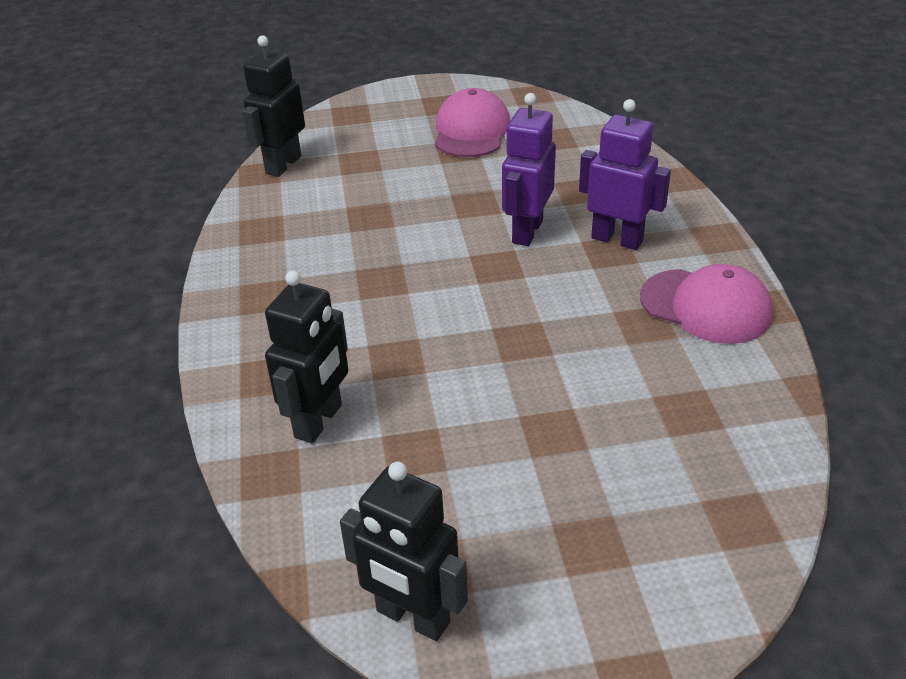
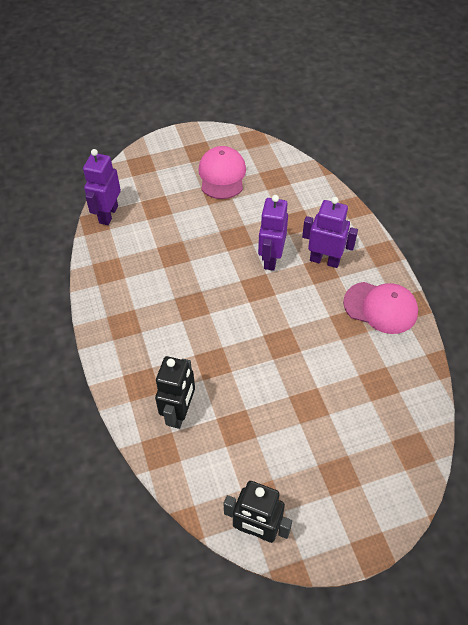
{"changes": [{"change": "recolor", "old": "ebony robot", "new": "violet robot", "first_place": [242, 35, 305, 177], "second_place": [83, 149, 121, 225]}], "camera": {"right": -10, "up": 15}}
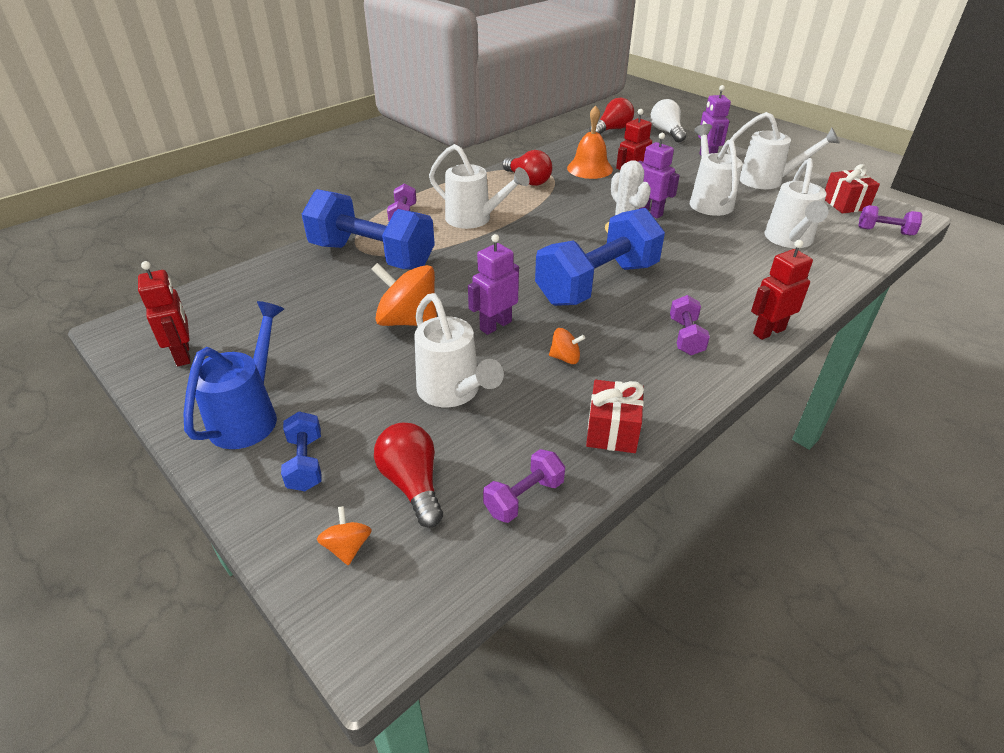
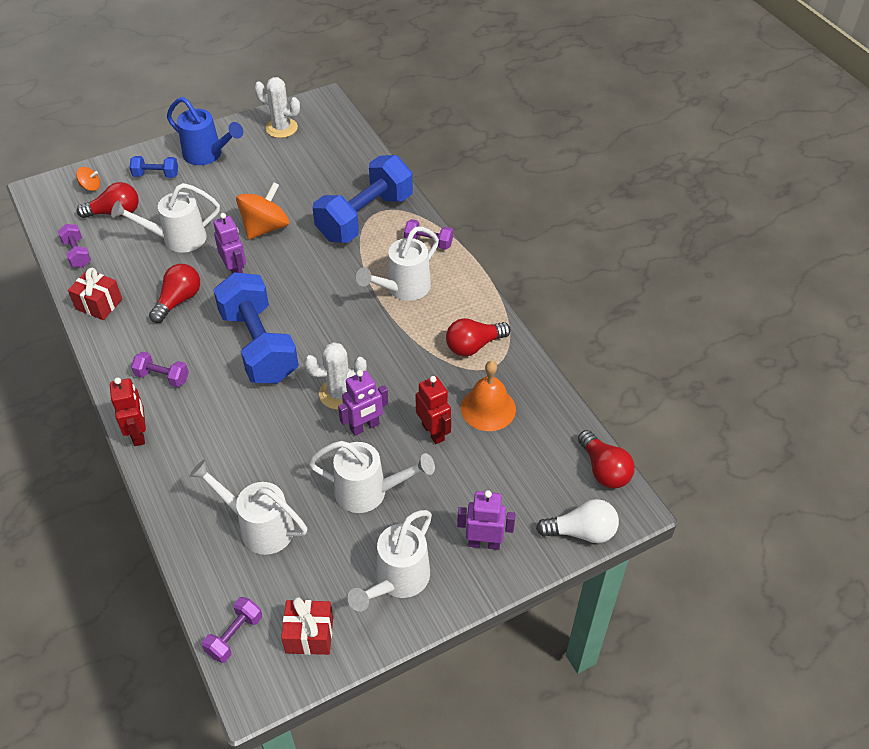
{"changes": [{"change": "replace", "old": "orange spinning top", "new": "red light bulb", "first_place": [549, 328, 585, 364], "second_place": [149, 264, 200, 323]}, {"change": "replace", "old": "red robot", "new": "white prickly plant", "first_place": [138, 261, 191, 366], "second_place": [254, 77, 300, 138]}], "camera": {"right": 105, "up": 10}}
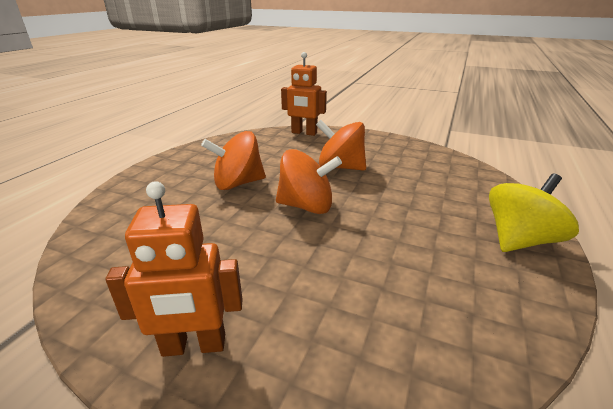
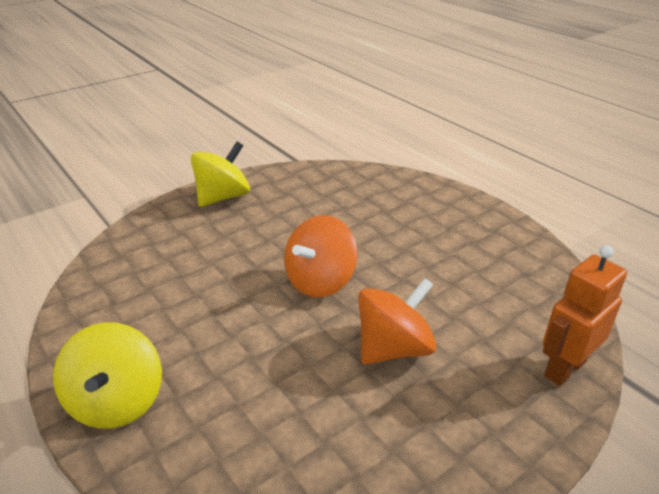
{"changes": [{"change": "replace", "old": "orange robot", "new": "bright yellow spinning top", "first_place": [105, 181, 243, 357], "second_place": [191, 142, 250, 207]}, {"change": "delete", "old": "orange spinning top", "first_place": [201, 131, 266, 190]}], "camera": {"right": 120, "up": 5}}
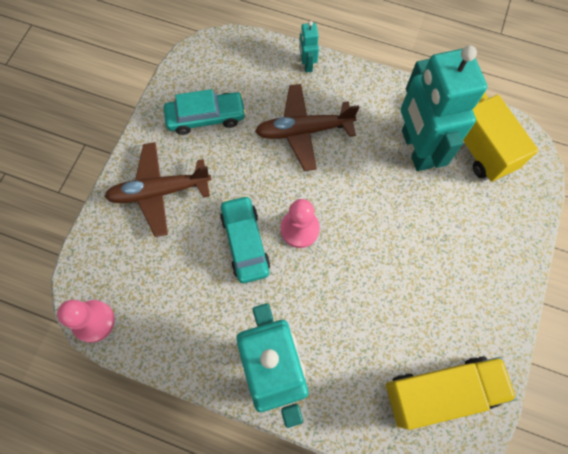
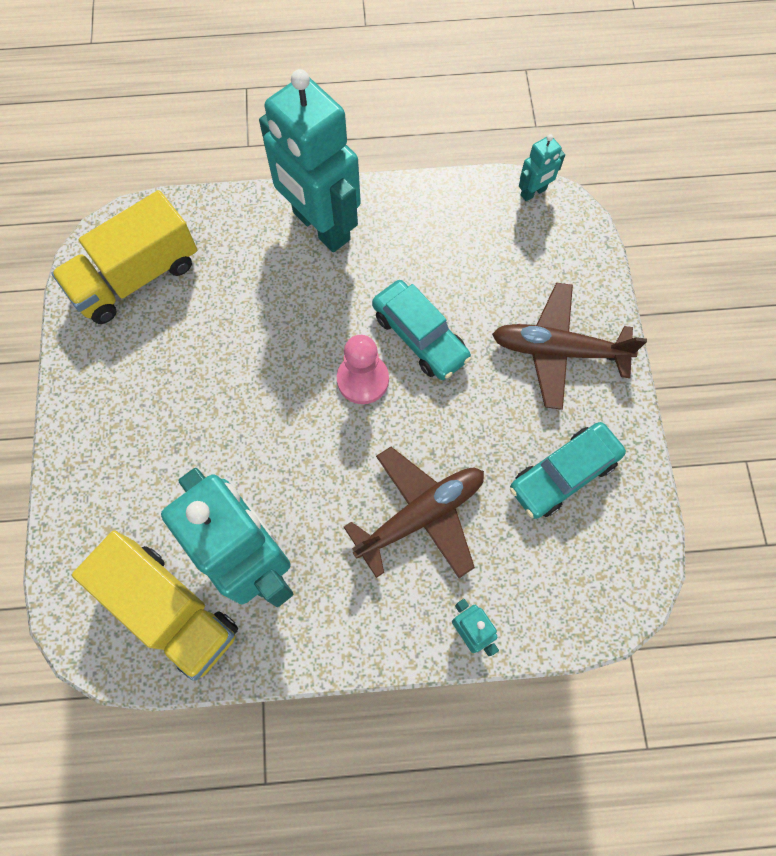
{"changes": [{"change": "rotate", "old": "brown toy plane", "first_place": [104, 142, 211, 237], "second_place": [492, 283, 647, 410], "degrees": -135}, {"change": "replace", "old": "pink pawn", "new": "aqua robot", "first_place": [57, 300, 115, 343], "second_place": [519, 134, 565, 201]}], "camera": {"right": 155, "up": 0}}
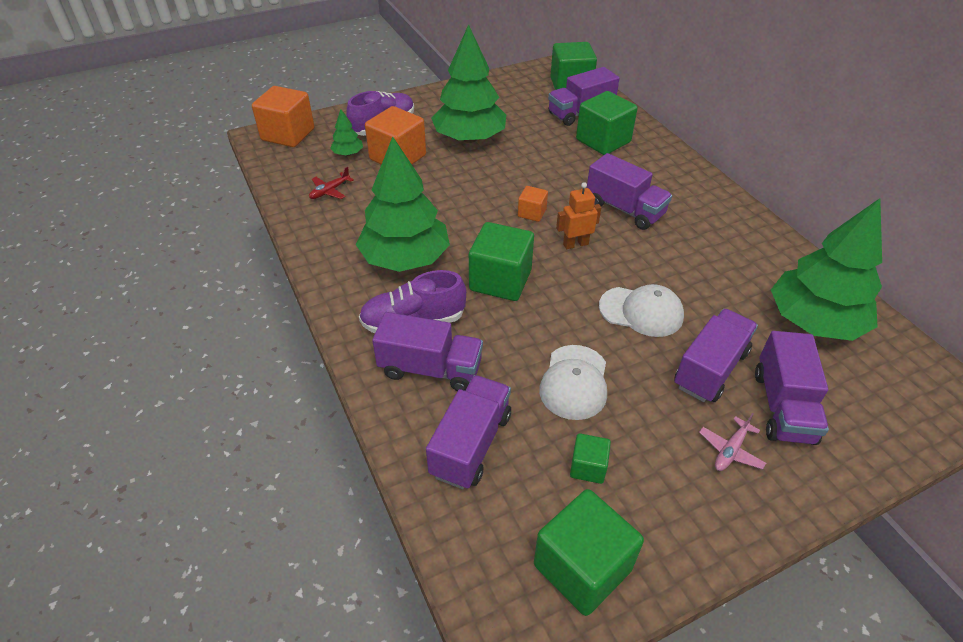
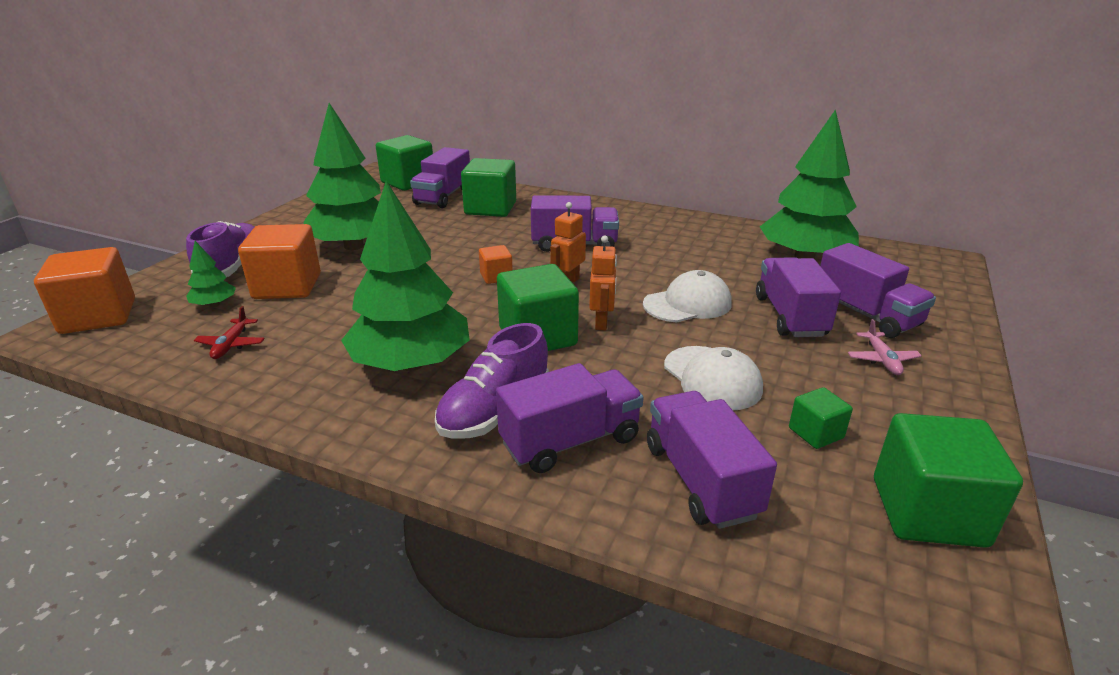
{"changes": [{"change": "insert", "new": "orange robot", "second_place": [589, 235, 617, 331]}], "camera": {"right": -40, "up": -15}}
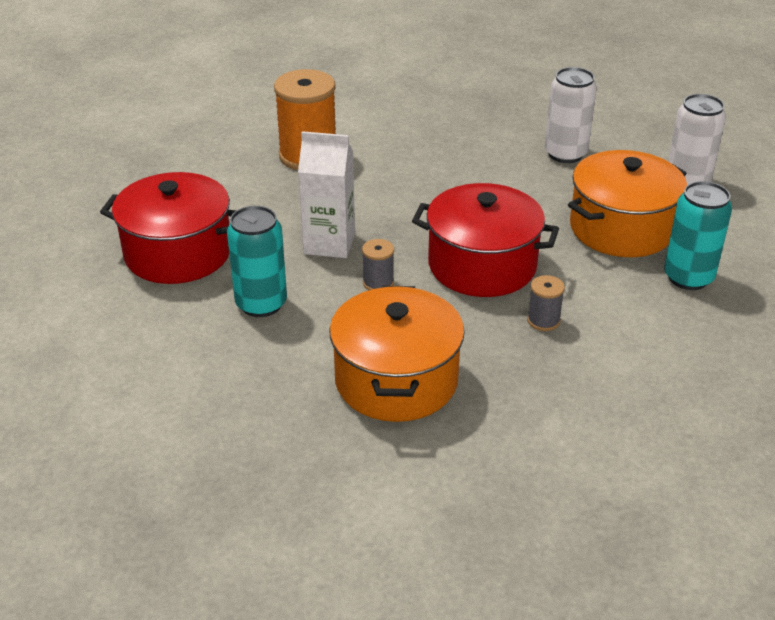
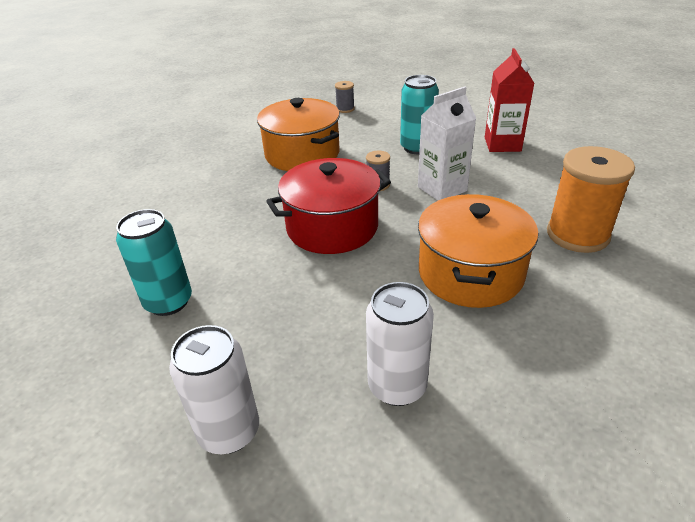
{"changes": [{"change": "move", "old": "gray reel of thread", "first_place": [527, 275, 565, 331], "second_place": [335, 81, 355, 113]}, {"change": "move", "old": "orange cooking pot", "first_place": [568, 150, 687, 257], "second_place": [418, 194, 538, 308]}, {"change": "replace", "old": "red cooking pot", "new": "red milk carton", "first_place": [100, 172, 237, 284], "second_place": [485, 48, 535, 152]}], "camera": {"right": 140, "up": 0}}
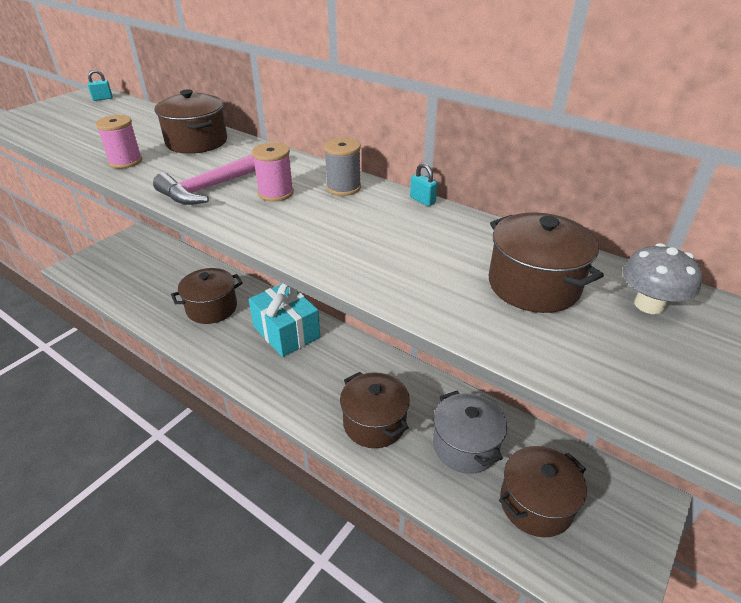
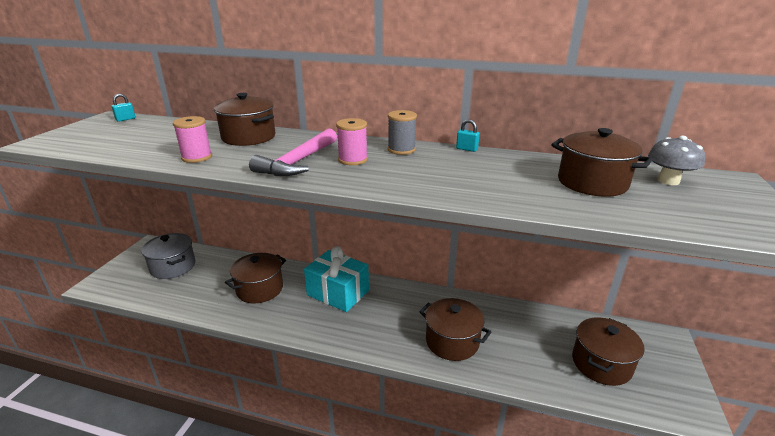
{"changes": [{"change": "move", "old": "gray cooking pot", "first_place": [433, 391, 507, 474], "second_place": [141, 233, 195, 279]}], "camera": {"right": -20, "up": -10}}
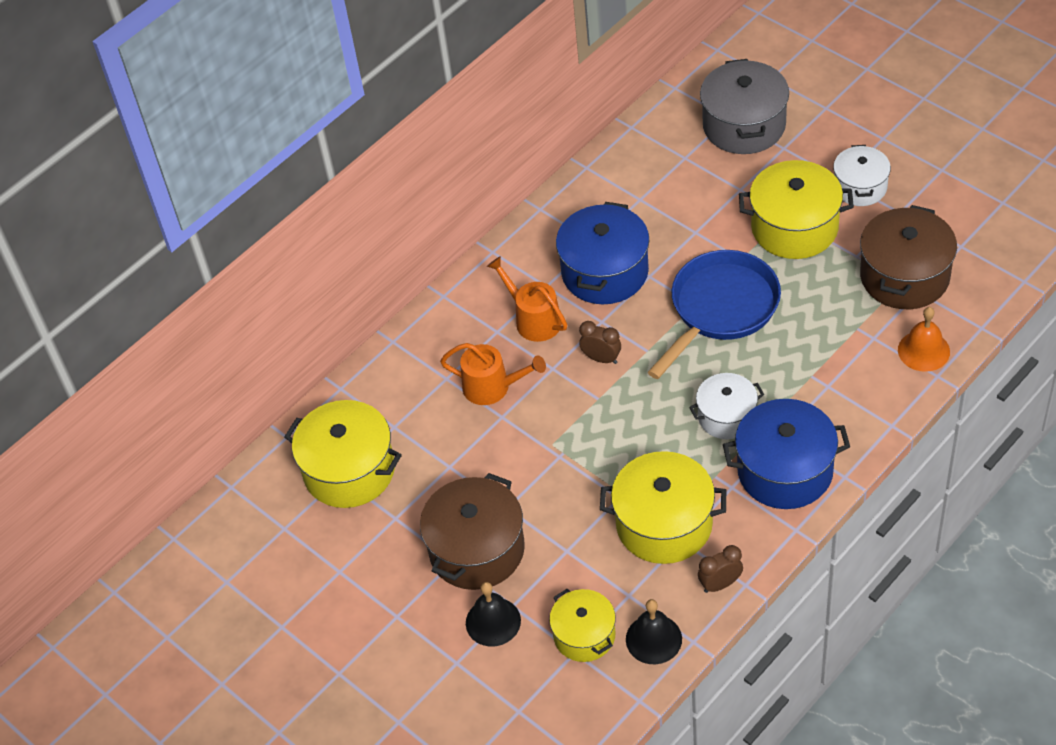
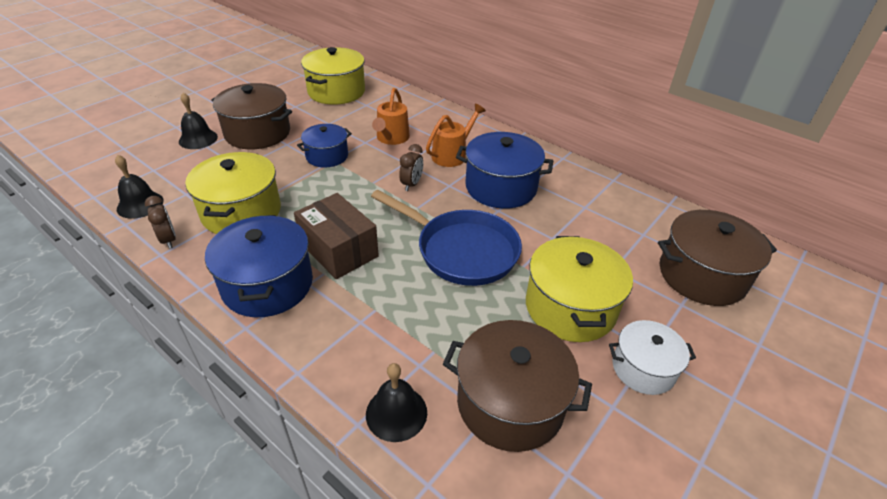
{"changes": [{"change": "replace", "old": "white cooking pot", "new": "brown parcel", "first_place": [689, 373, 764, 439], "second_place": [294, 193, 379, 279]}, {"change": "insert", "new": "blue cooking pot", "second_place": [297, 124, 352, 168]}, {"change": "recolor", "old": "orange school bell", "new": "ebony school bell", "first_place": [898, 307, 950, 372], "second_place": [366, 363, 427, 442]}, {"change": "recolor", "old": "gray cooking pot", "new": "brown cooking pot", "first_place": [700, 59, 789, 154], "second_place": [658, 210, 777, 306]}, {"change": "delete", "old": "bright yellow cooking pot", "first_place": [549, 589, 616, 662]}], "camera": {"right": 80, "up": -10}}
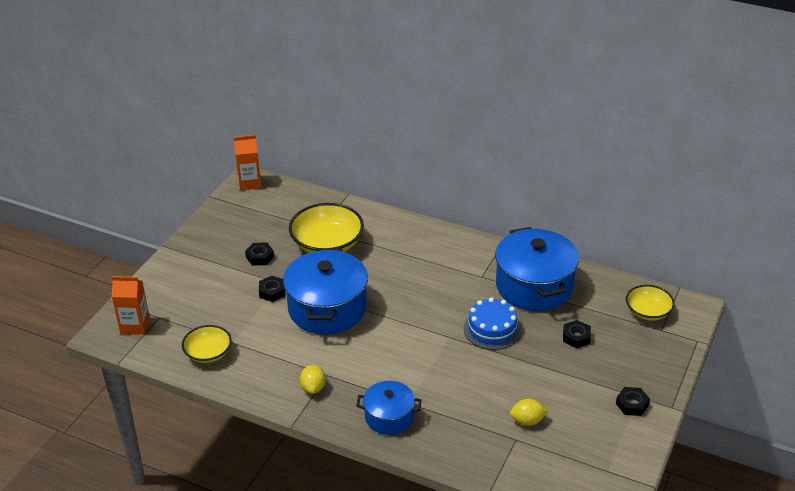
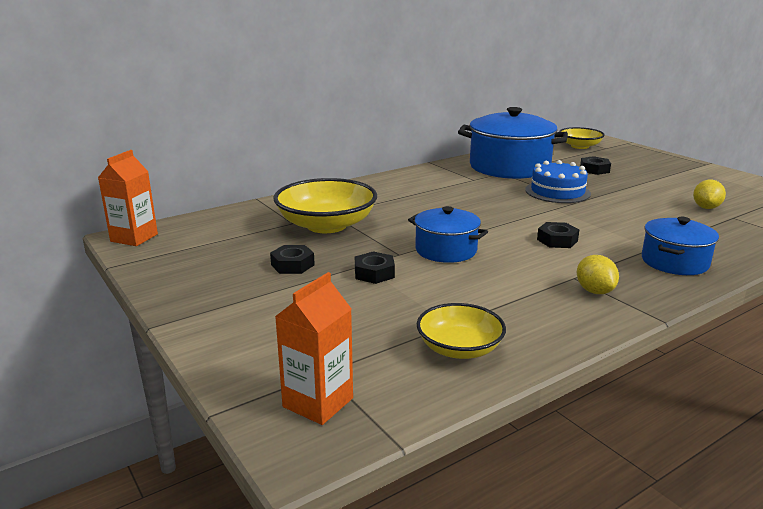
{"changes": [{"change": "resize", "old": "blue cooking pot", "first_place": [283, 248, 368, 334], "second_place": [408, 206, 488, 263], "factor": 0.56}, {"change": "move", "old": "ebony hex nut", "first_place": [616, 387, 650, 416], "second_place": [537, 222, 579, 248]}, {"change": "rotate", "old": "bright yellow lemon", "first_place": [300, 365, 326, 394], "second_place": [577, 255, 619, 294], "degrees": 45}], "camera": {"right": -60, "up": -15}}
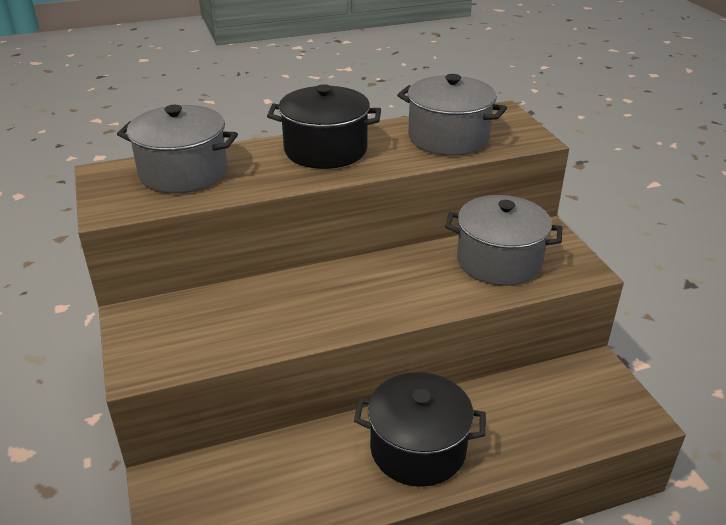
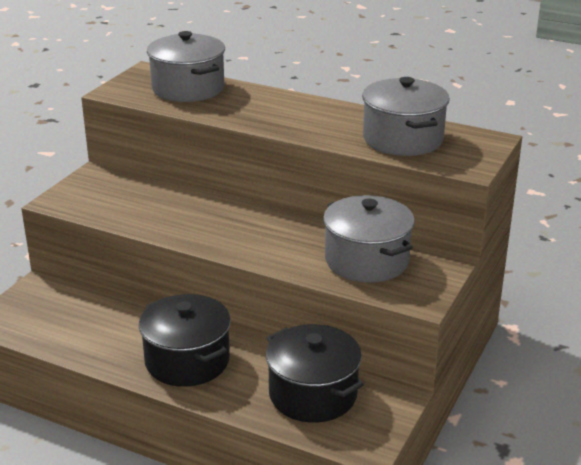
{"changes": [{"change": "move", "old": "ebony cooking pot", "first_place": [267, 84, 381, 169], "second_place": [266, 324, 364, 423]}], "camera": {"right": 45, "up": -5}}
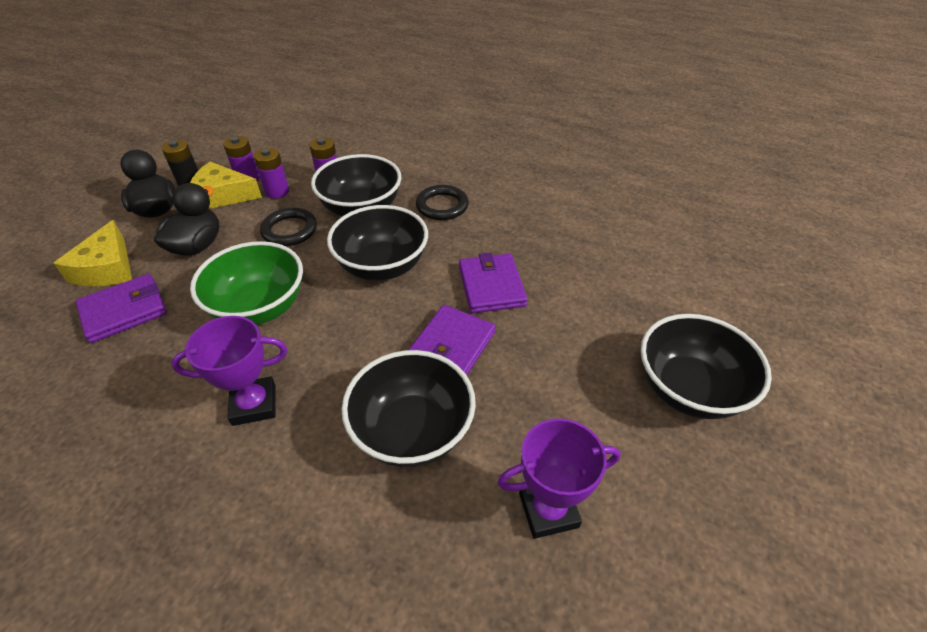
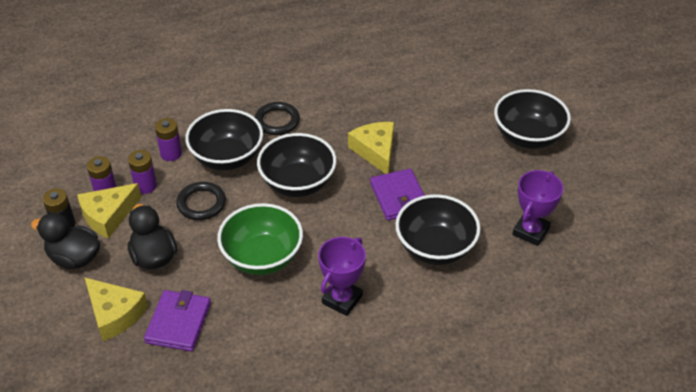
{"changes": [{"change": "replace", "old": "violet card wallet", "new": "bright yellow piece of cheese", "first_place": [459, 253, 528, 313], "second_place": [348, 122, 394, 174]}], "camera": {"right": -45, "up": 0}}
